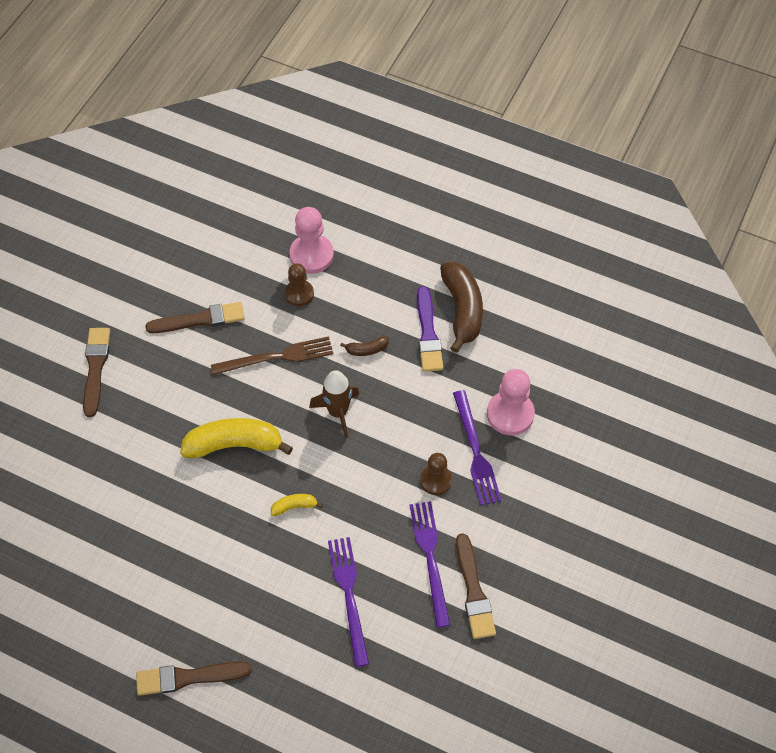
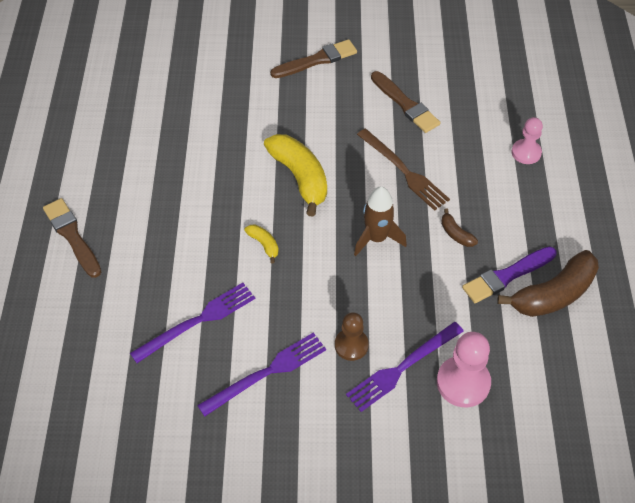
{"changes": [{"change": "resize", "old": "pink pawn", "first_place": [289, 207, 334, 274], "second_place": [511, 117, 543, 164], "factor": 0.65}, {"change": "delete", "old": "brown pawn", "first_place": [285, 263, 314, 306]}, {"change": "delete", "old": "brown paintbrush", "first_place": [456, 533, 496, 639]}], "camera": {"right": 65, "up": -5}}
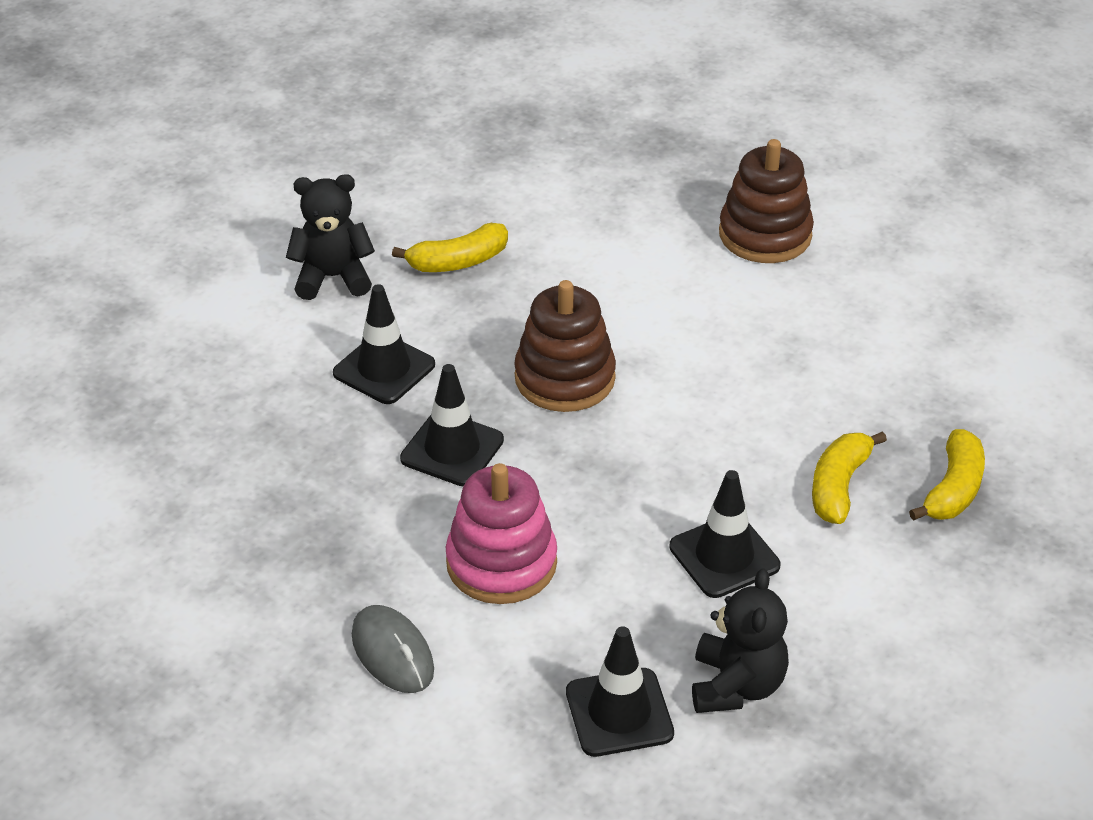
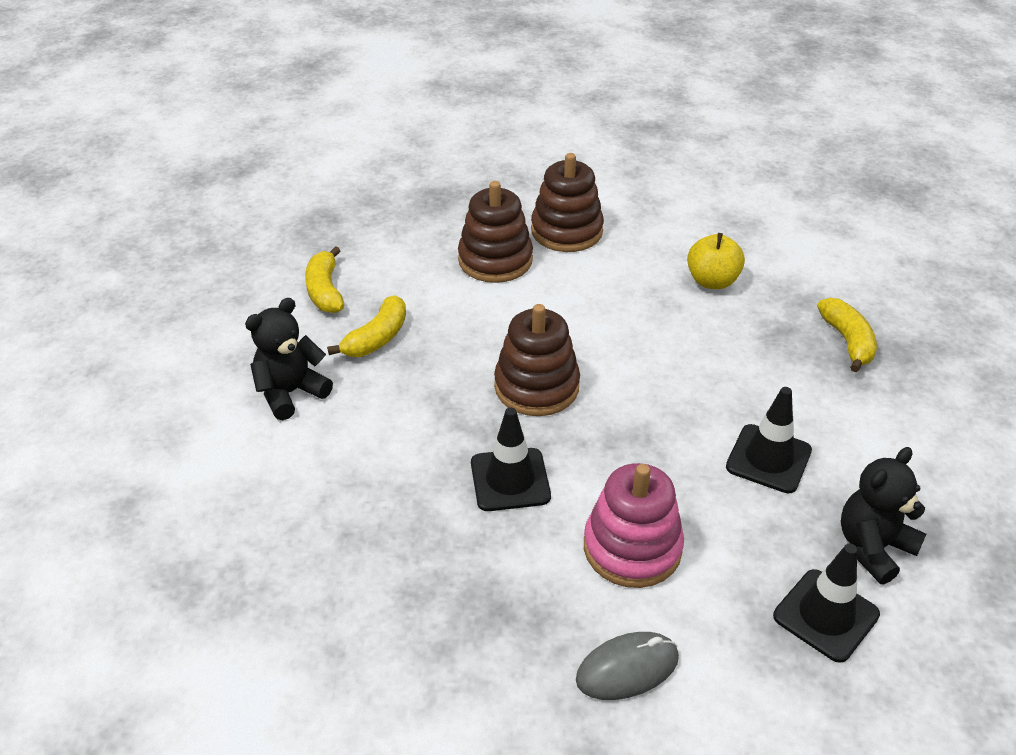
{"changes": [{"change": "move", "old": "bright yellow banana", "first_place": [812, 431, 887, 524], "second_place": [305, 246, 344, 313]}, {"change": "insert", "new": "brown stacking toy", "second_place": [458, 181, 533, 283]}, {"change": "rotate", "old": "gray mouse", "first_place": [352, 605, 434, 693], "second_place": [576, 632, 679, 700], "degrees": -45}, {"change": "insert", "new": "bright yellow toy apple", "second_place": [687, 233, 745, 289]}, {"change": "rotate", "old": "ebony teddy", "first_place": [692, 568, 789, 713], "second_place": [841, 447, 926, 585], "degrees": -105}, {"change": "delete", "old": "ebony safety cone", "first_place": [333, 284, 435, 404]}], "camera": {"right": -35, "up": 0}}
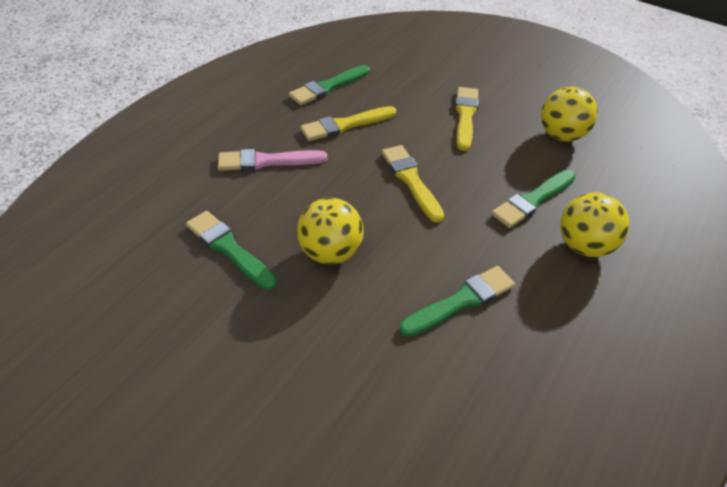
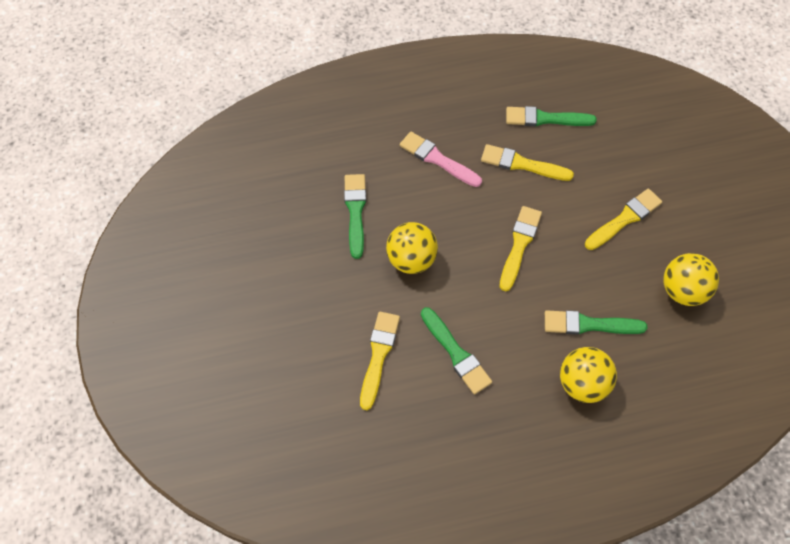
{"changes": [{"change": "insert", "new": "bright yellow paintbrush", "second_place": [360, 312, 400, 410]}, {"change": "rotate", "old": "green paintbrush", "first_place": [399, 266, 515, 337], "second_place": [421, 307, 492, 394], "degrees": 45}], "camera": {"right": 45, "up": 15}}
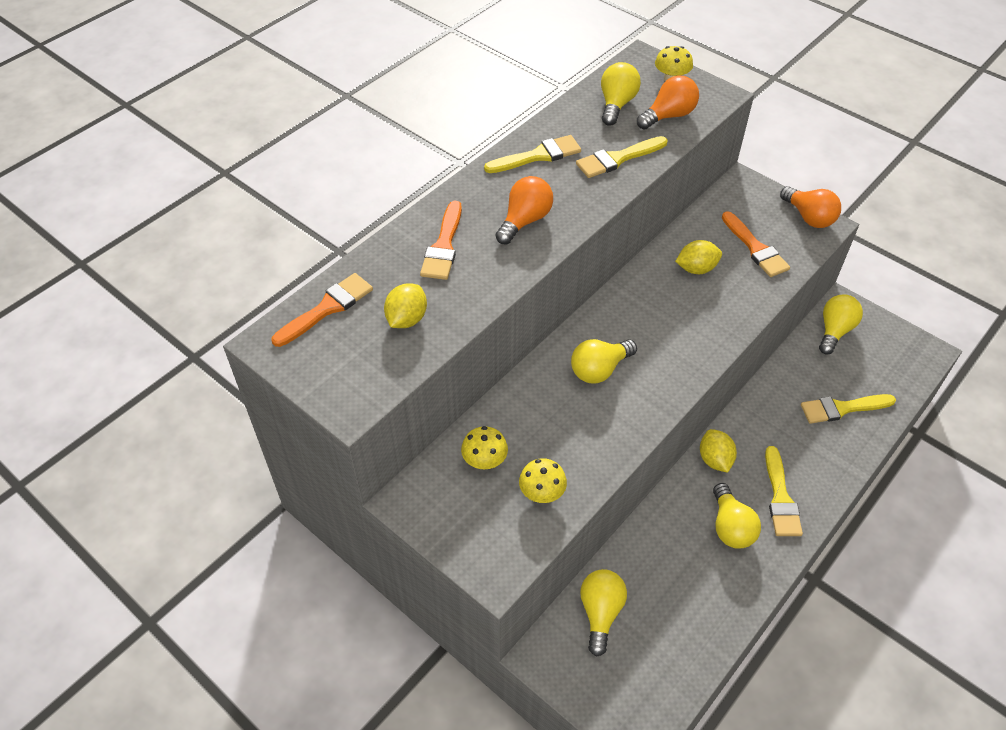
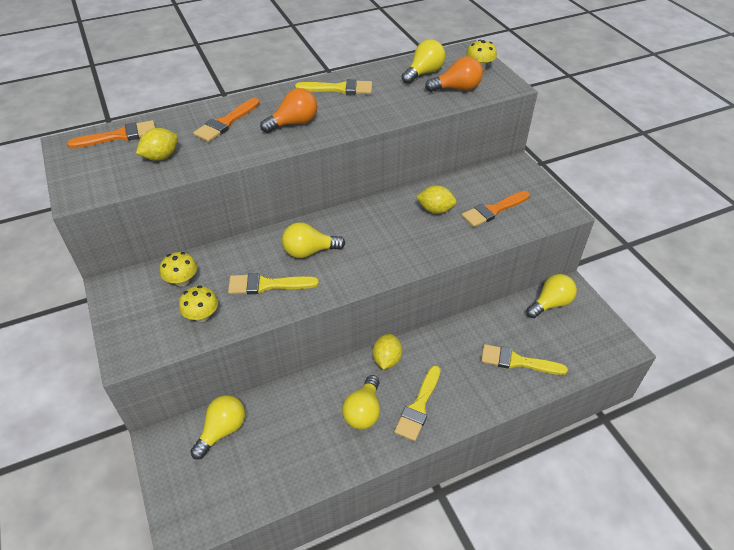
{"changes": [{"change": "move", "old": "bright yellow paintbrush", "first_place": [576, 136, 667, 178], "second_place": [228, 273, 319, 294]}, {"change": "rotate", "old": "orange paintbrush", "first_place": [722, 211, 790, 277], "second_place": [461, 191, 530, 227], "degrees": 60}, {"change": "delete", "old": "orange light bulb", "first_place": [780, 186, 841, 228]}], "camera": {"right": 25, "up": -5}}
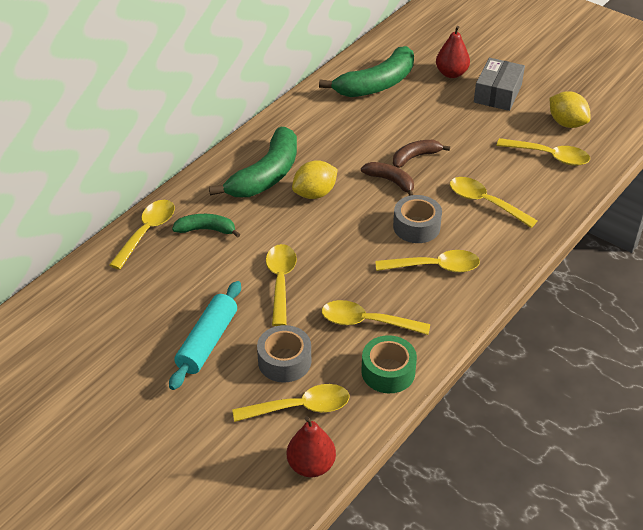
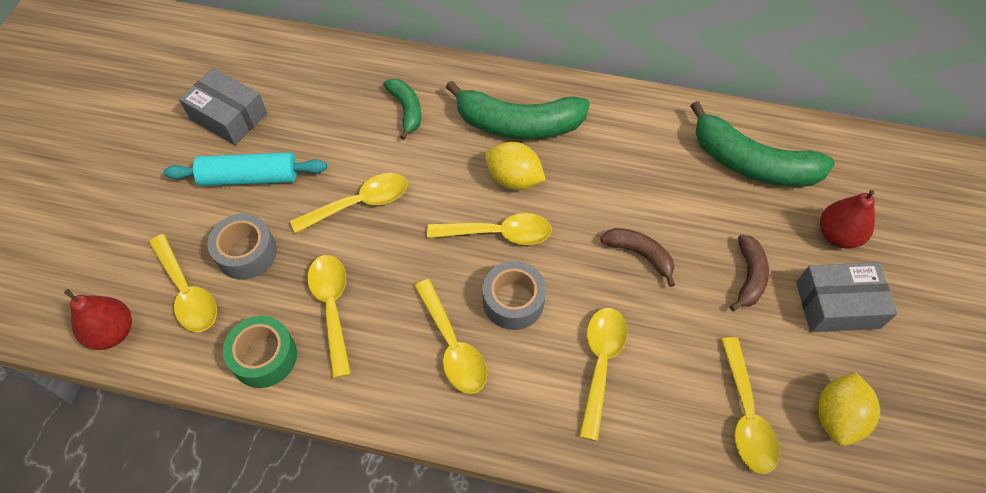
{"changes": [{"change": "insert", "new": "gray parcel", "second_place": [179, 68, 267, 145]}, {"change": "move", "old": "bright yellow teaspoon", "first_place": [109, 200, 175, 270], "second_place": [427, 213, 552, 245]}, {"change": "move", "old": "brown banana", "first_place": [361, 162, 414, 196], "second_place": [730, 235, 769, 311]}], "camera": {"right": 65, "up": 15}}
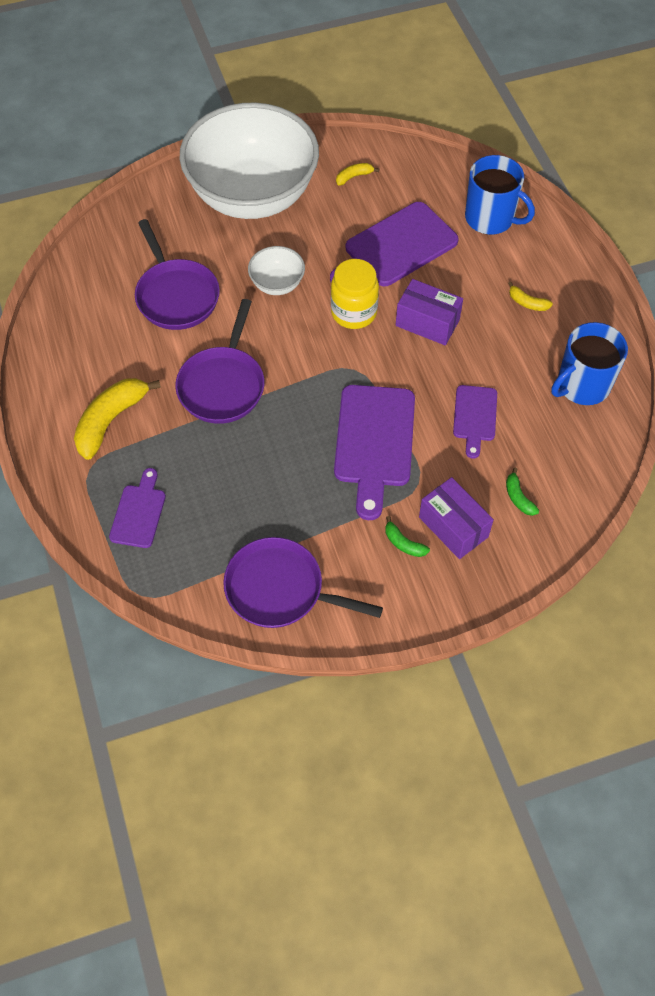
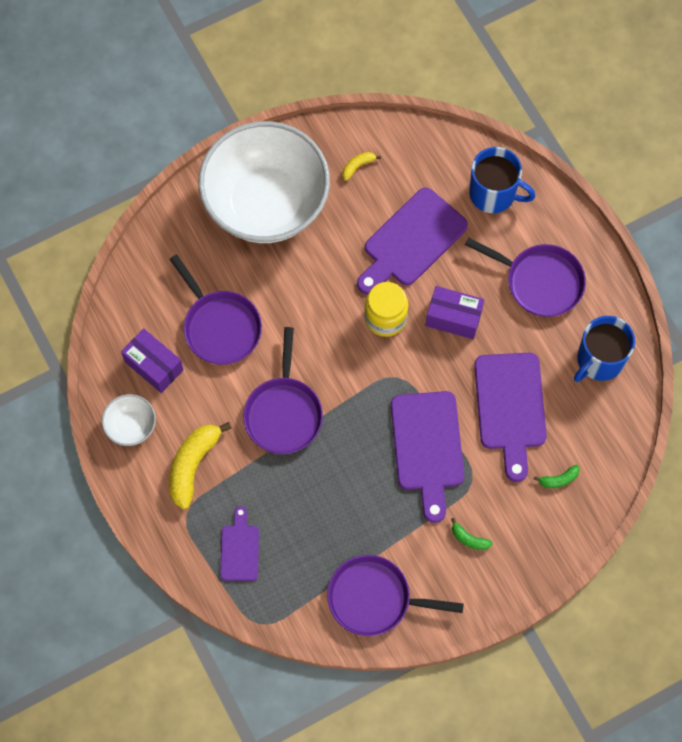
{"changes": [{"change": "move", "old": "white serving bowl", "first_place": [248, 246, 305, 295], "second_place": [102, 394, 156, 446]}, {"change": "move", "old": "violet parcel", "first_place": [419, 477, 494, 559], "second_place": [121, 328, 183, 393]}, {"change": "replace", "old": "bright yellow banana", "new": "violet pan", "first_place": [508, 282, 553, 311], "second_place": [465, 237, 586, 317]}, {"change": "resize", "old": "violet chopping board", "first_place": [453, 385, 497, 459], "second_place": [474, 353, 547, 482], "factor": 1.79}, {"change": "rotate", "old": "green banana", "first_place": [506, 468, 539, 516], "second_place": [534, 465, 580, 488], "degrees": -75}], "camera": {"right": -10, "up": 10}}
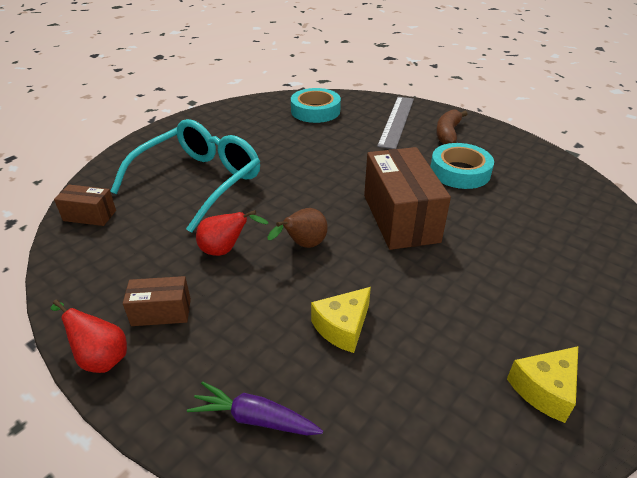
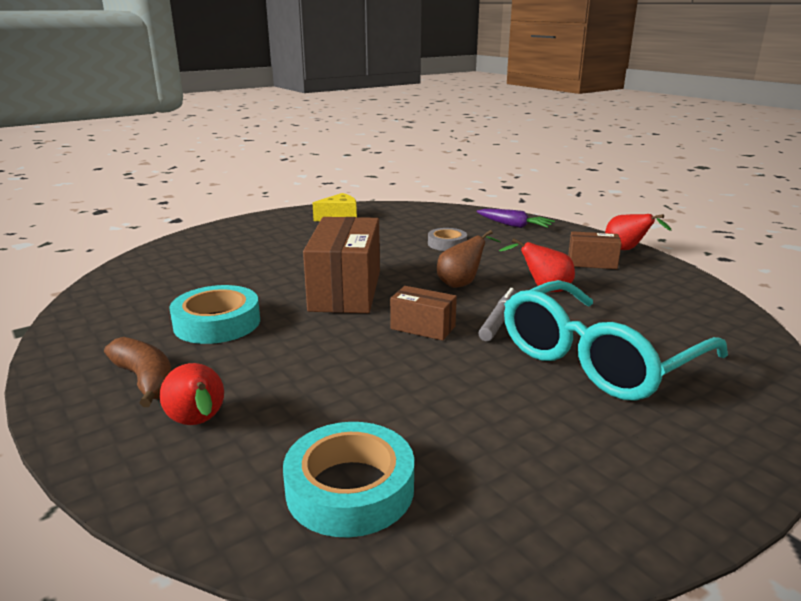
{"changes": [{"change": "rotate", "old": "brown banana", "first_place": [436, 109, 467, 144], "second_place": [104, 337, 172, 407], "degrees": -75}, {"change": "replace", "old": "gray ruler", "new": "red pear", "first_place": [377, 97, 414, 149], "second_place": [160, 363, 224, 425]}, {"change": "move", "old": "brown parcel", "first_place": [54, 185, 116, 226], "second_place": [390, 286, 457, 341]}, {"change": "replace", "old": "bright yellow piece of cheese", "new": "gray sticky tape", "first_place": [311, 287, 371, 353], "second_place": [428, 228, 467, 251]}, {"change": "insert", "new": "gray marker", "second_place": [478, 288, 517, 341]}], "camera": {"right": -165, "up": -15}}
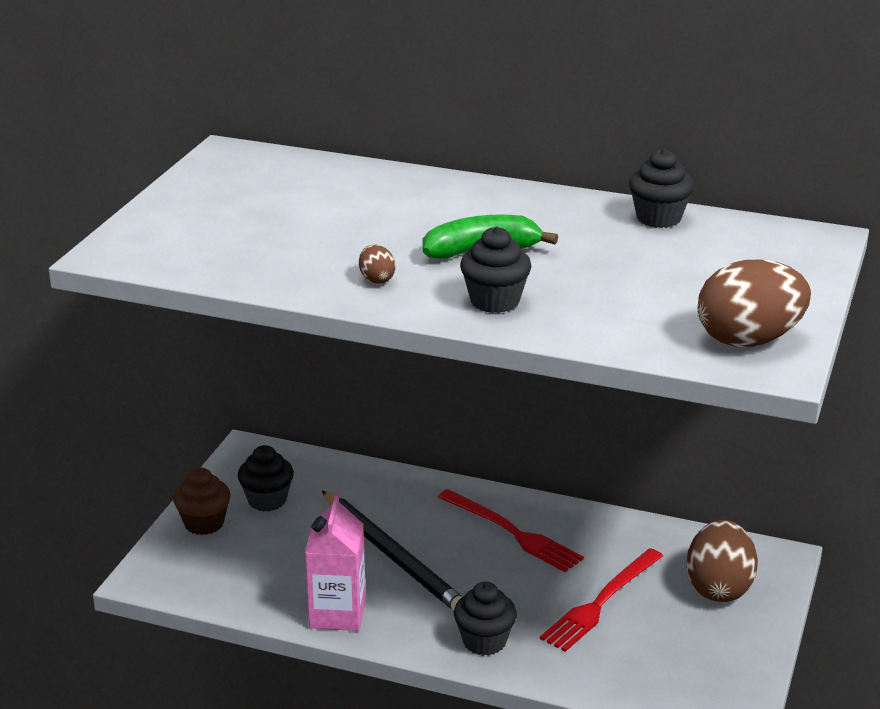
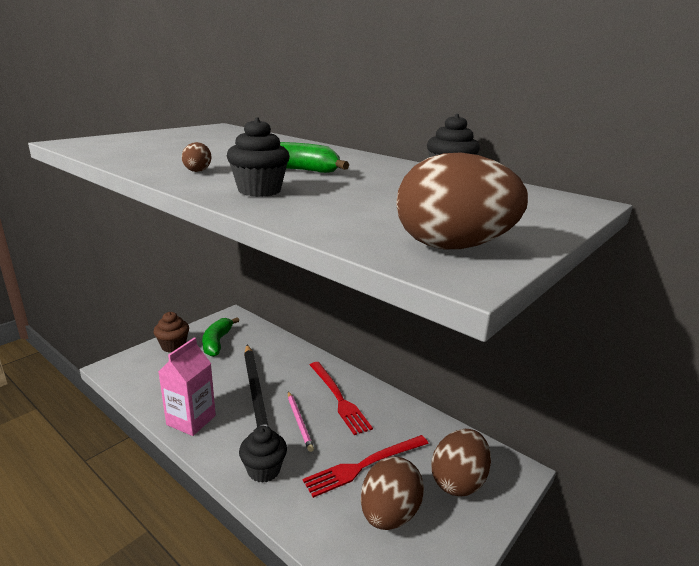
{"changes": [{"change": "replace", "old": "ebony fairy cake", "new": "green banana", "first_place": [238, 445, 294, 511], "second_place": [202, 317, 239, 357]}, {"change": "insert", "new": "pink wooden pencil", "second_place": [288, 391, 314, 452]}, {"change": "insert", "new": "brown egg", "second_place": [361, 457, 424, 530]}], "camera": {"right": 20, "up": -5}}
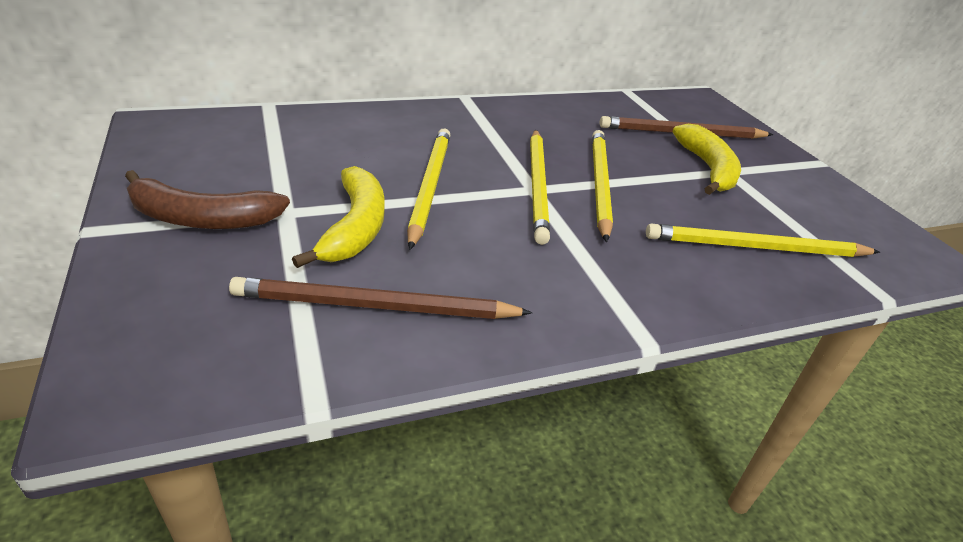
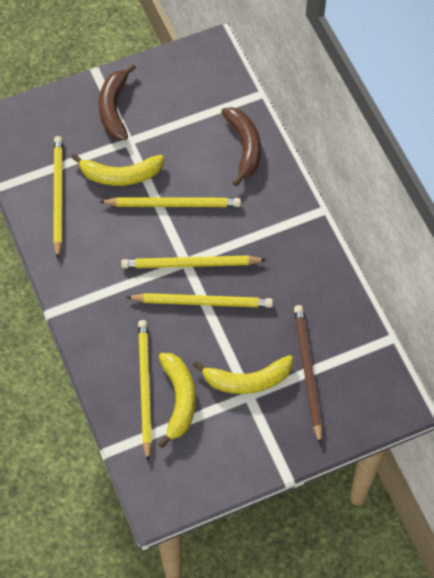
{"changes": [{"change": "recolor", "old": "brown wooden pencil", "new": "bright yellow wooden pencil", "first_place": [229, 277, 532, 319], "second_place": [53, 136, 63, 259]}, {"change": "insert", "new": "bright yellow banana", "second_place": [158, 353, 196, 448]}, {"change": "insert", "new": "brown banana", "second_place": [221, 107, 261, 186]}], "camera": {"right": 90, "up": 25}}
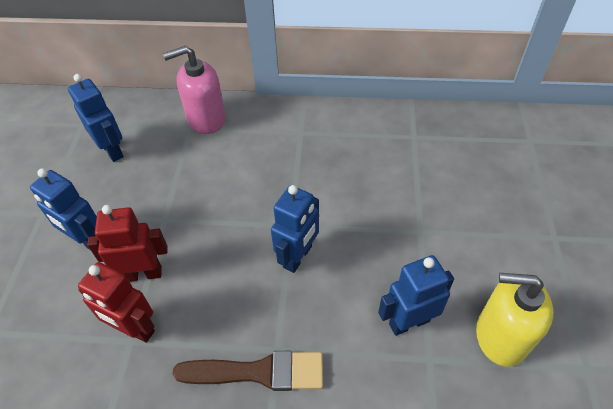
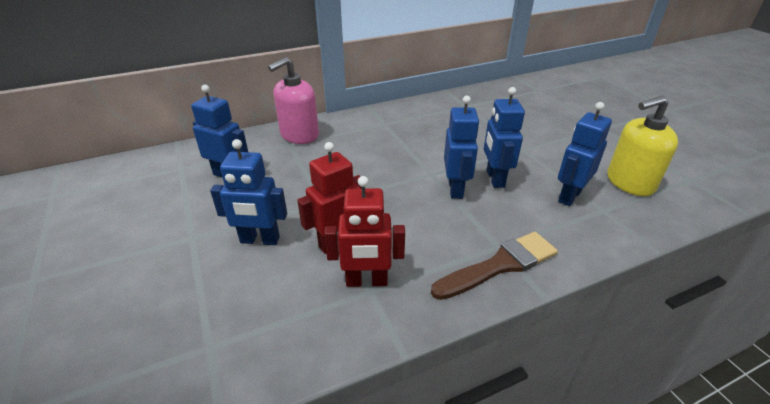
{"changes": [{"change": "insert", "new": "blue robot", "second_place": [484, 87, 525, 188]}], "camera": {"right": -30, "up": -15}}
